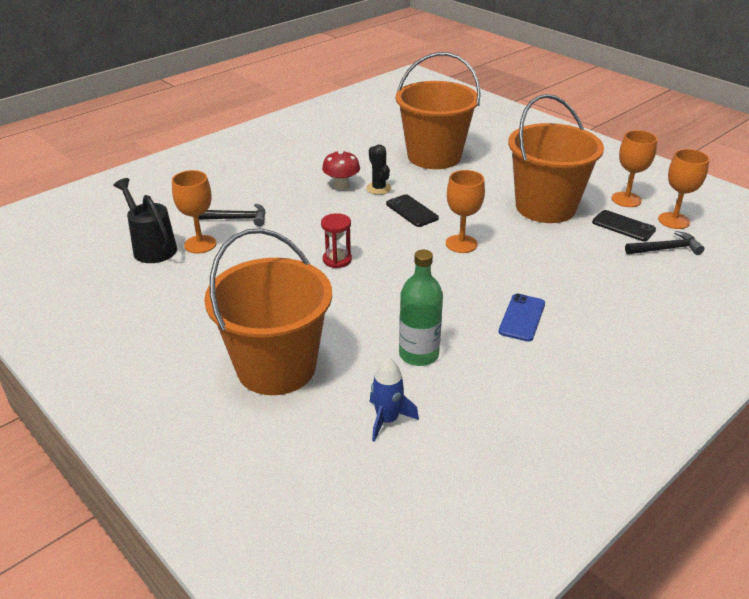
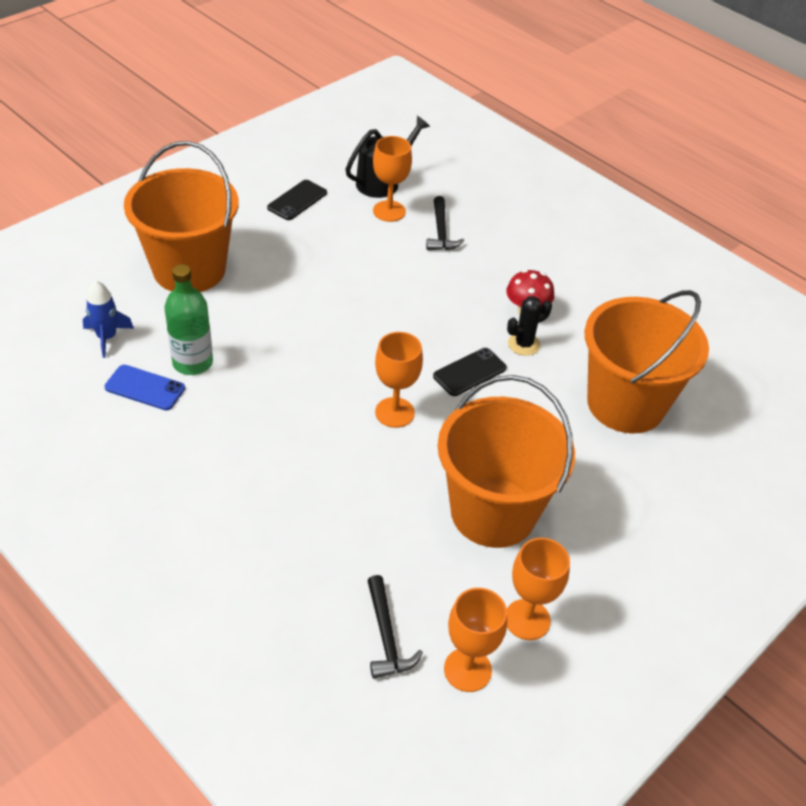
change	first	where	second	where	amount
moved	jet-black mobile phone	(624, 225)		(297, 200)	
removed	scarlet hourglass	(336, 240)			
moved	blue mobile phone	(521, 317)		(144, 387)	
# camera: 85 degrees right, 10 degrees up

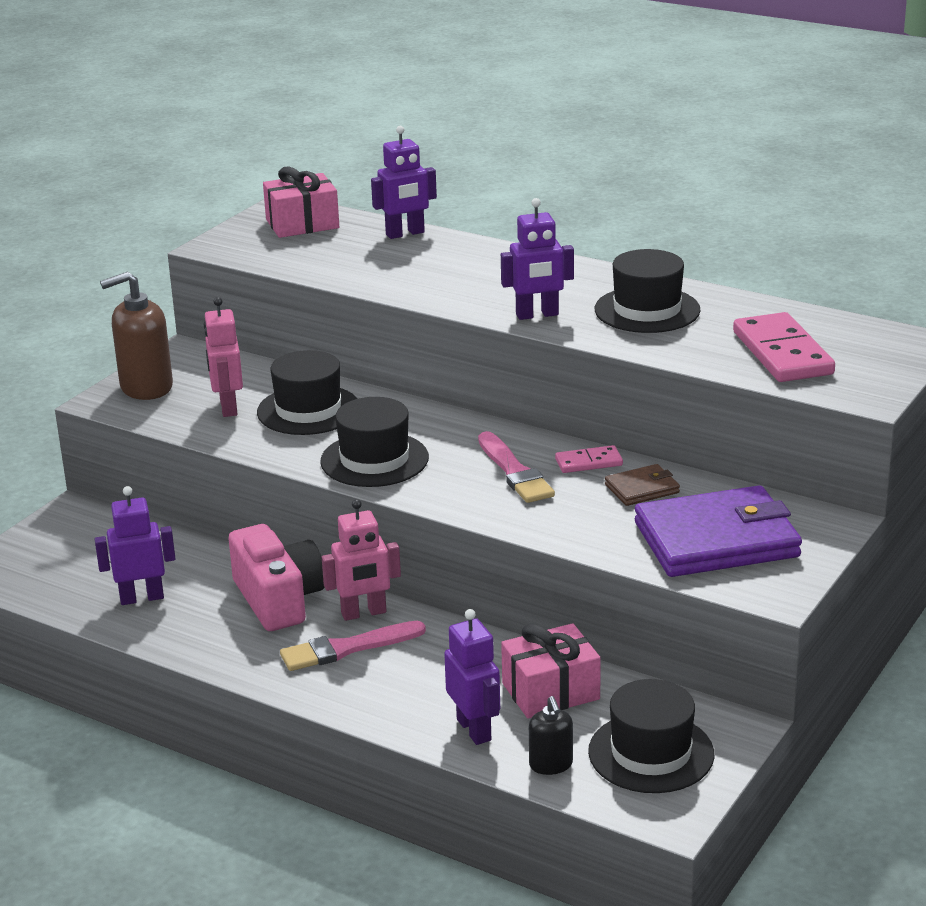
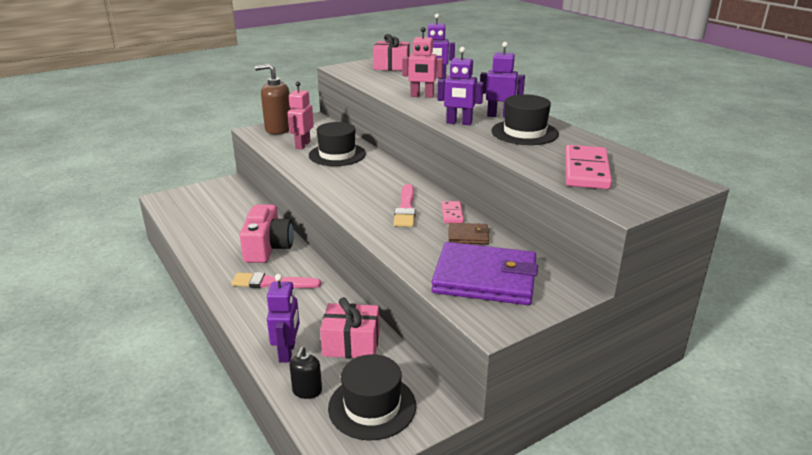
change	first	where	second	where	amount
removed	jet-black hat	(374, 442)			
turned	rose-pink domino piece	(589, 459)		(452, 212)	75 degrees clockwise
moved	purple robot	(135, 545)		(502, 80)	
moved	rose-pink robot	(361, 560)		(422, 62)	
# camera: 25 degrees right, 0 degrees up

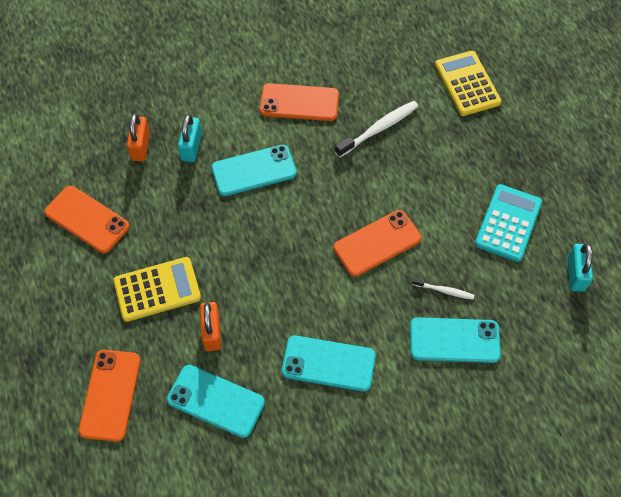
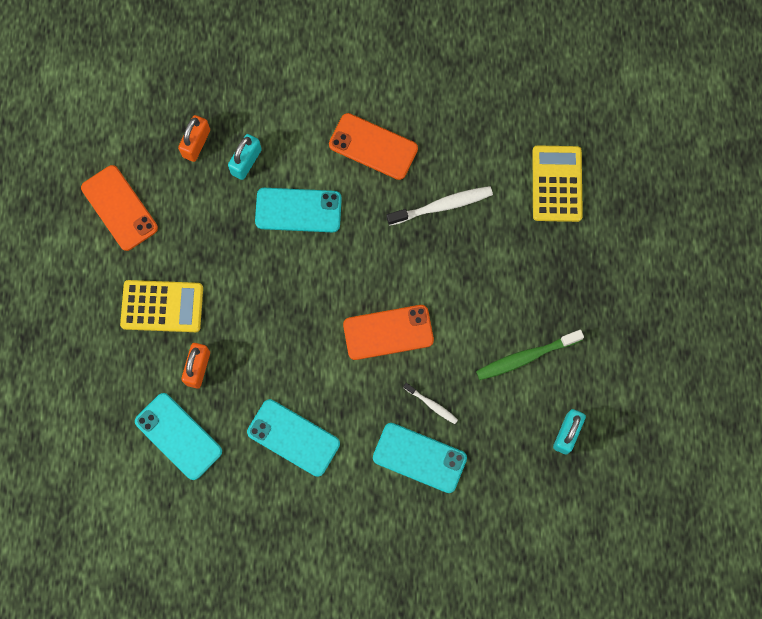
change	first	where	second	where	amount
replaced	teal adding machine	(508, 223)	green dental brush	(530, 355)	
removed	bright orange mobile phone	(109, 396)			
# camera: 20 degrees right, 15 degrees up

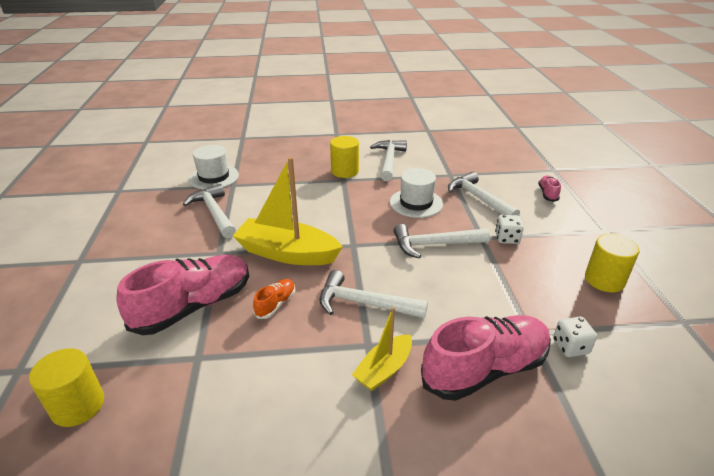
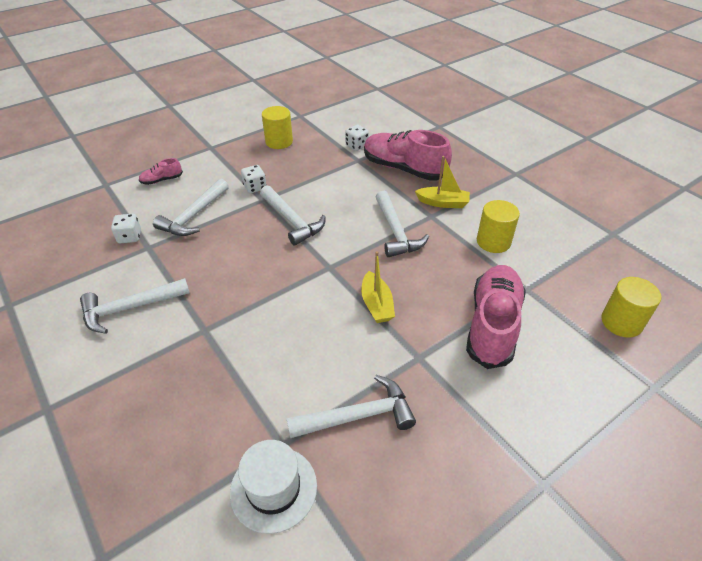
change	first	where	second	where	amount
moved	yellow cylinder	(344, 157)		(498, 226)	
resized	yellow sailboat	(288, 211)		(378, 287)	x0.56
removed	snow-white hat	(416, 193)			
turned	snow-white claw hammer	(209, 211)		(351, 406)	135 degrees counterclockwise
turned	rose-pink sneaker	(183, 295)		(496, 317)	90 degrees clockwise
removed	bright orange sneaker	(274, 299)			
added			snow-white dice	(126, 228)	
# camera: 120 degrees left, 10 degrees up

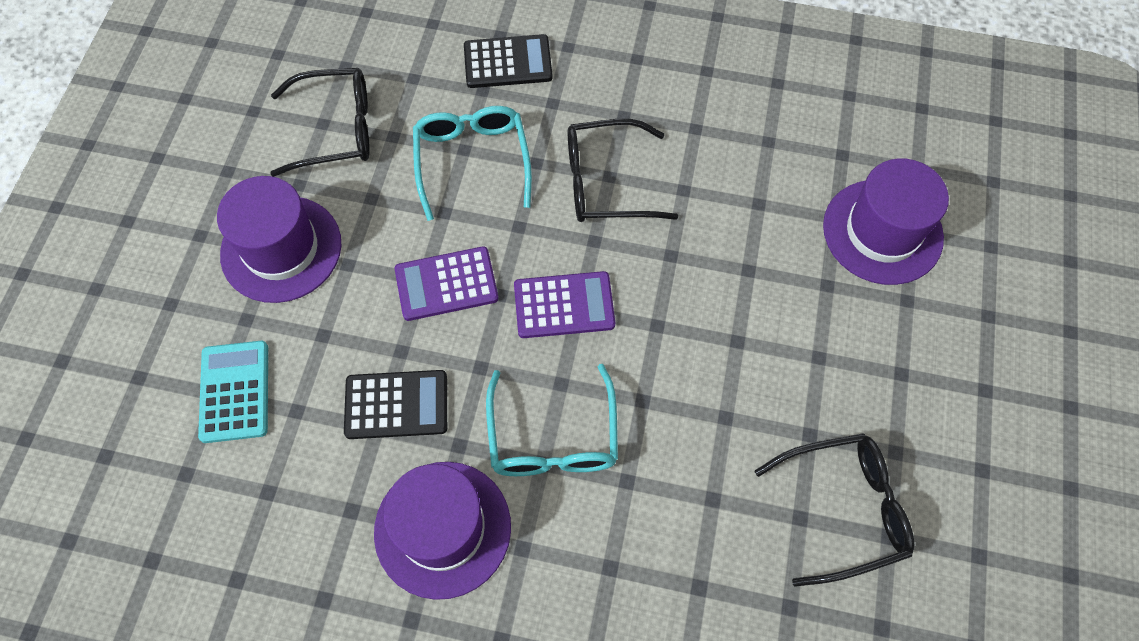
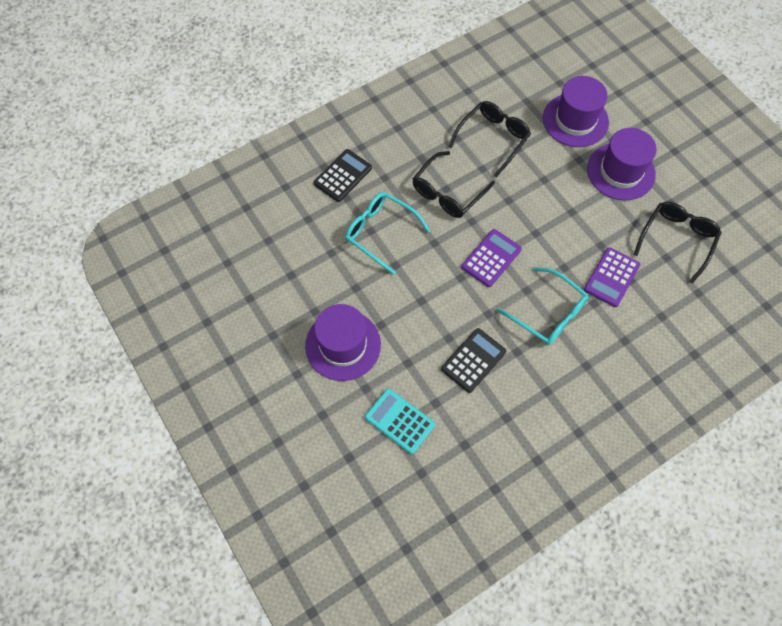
change	first	where	second	where	amount
moved	jet-black spectacles	(320, 122)		(490, 139)	
moved	purple adding machine	(447, 283)		(612, 277)	
moved	purple hat	(442, 531)		(622, 164)	
# camera: 45 degrees left, 0 degrees up

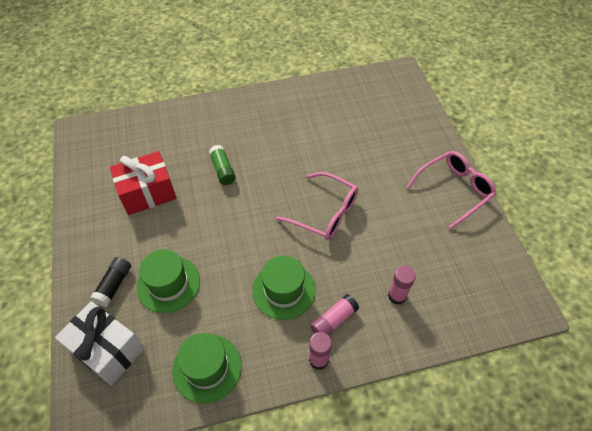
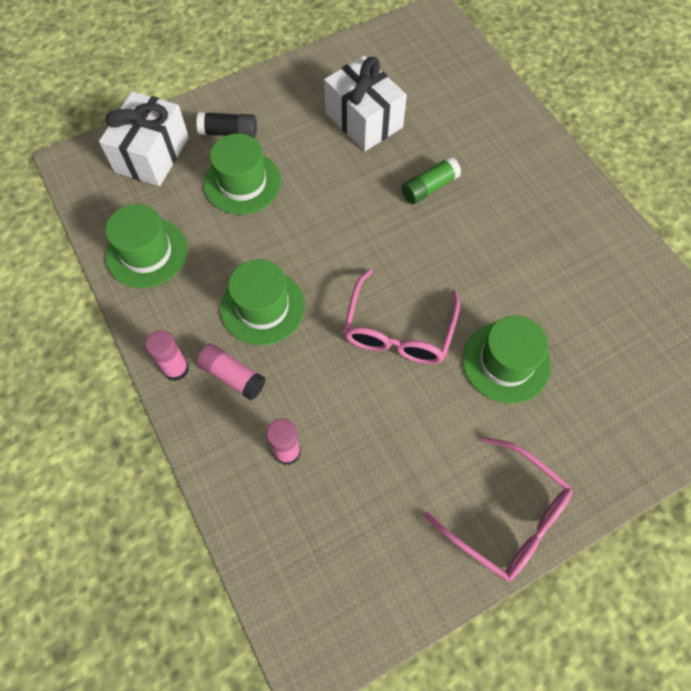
change	first	where	second	where	amount
recoloured	scarlet gift	(143, 183)	snow-white gift	(365, 103)	
added			green hat	(507, 359)	
# camera: 75 degrees right, 10 degrees up

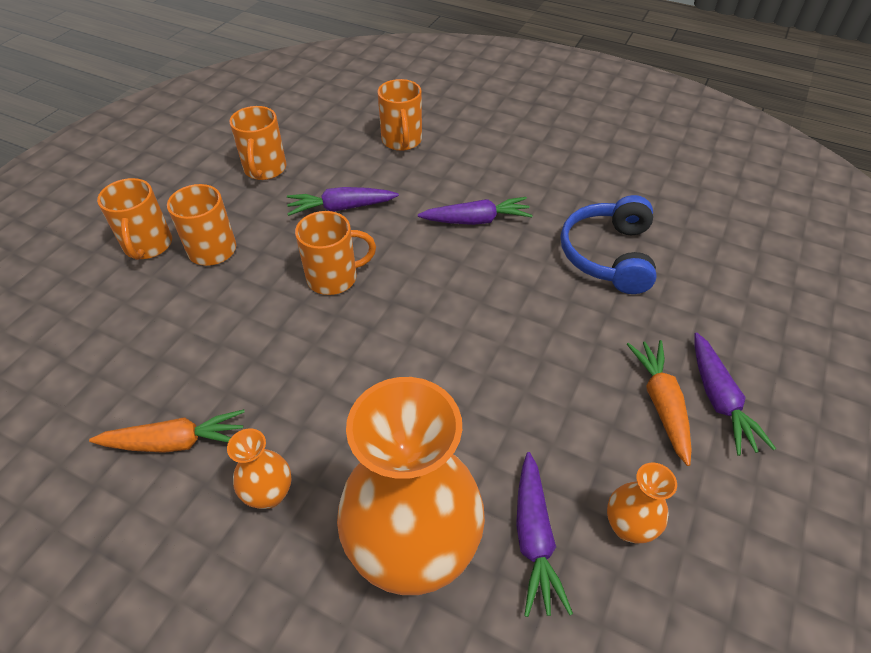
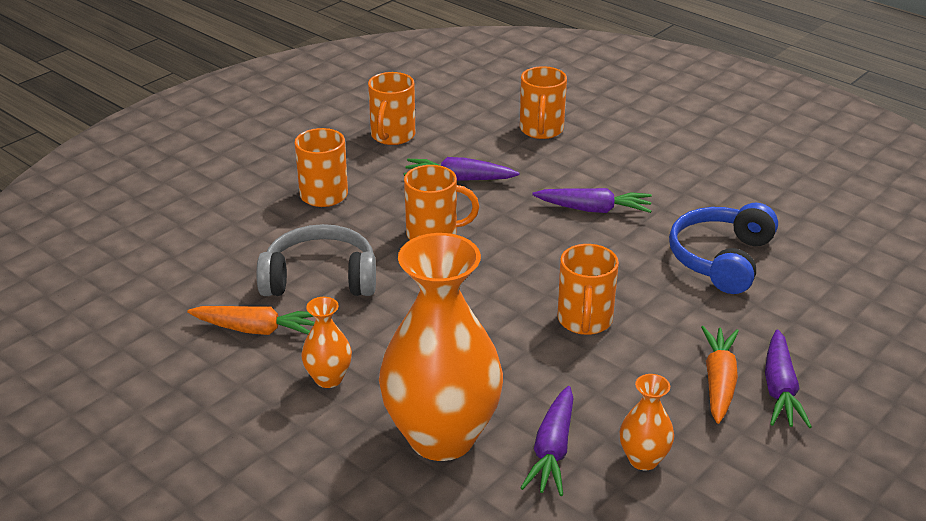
change	first	where	second	where	amount
moved	bright orange mug	(134, 219)		(588, 289)	
added			grey headset	(316, 260)	
# camera: 15 degrees right, 15 degrees down

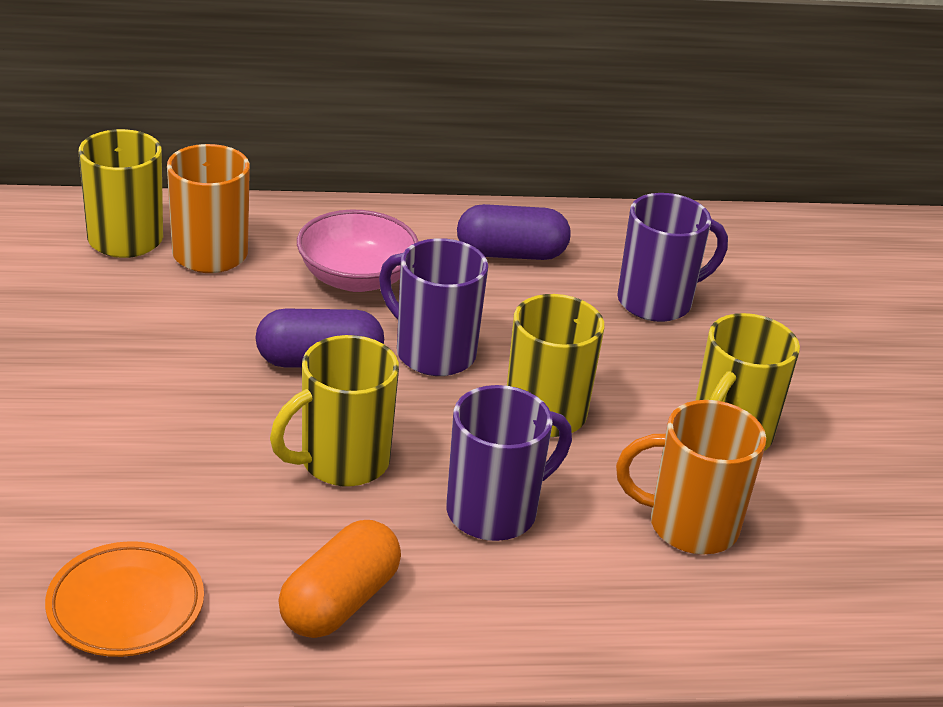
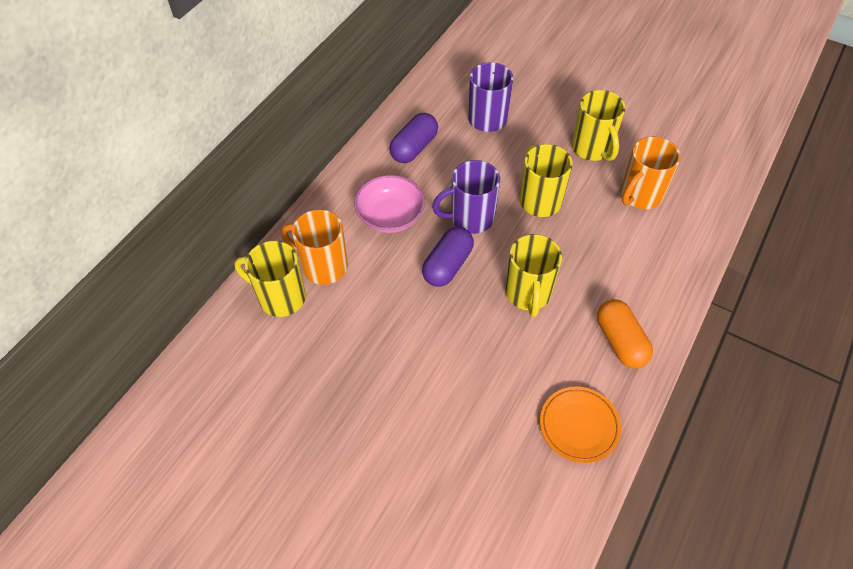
change	first	where	second	where	amount
removed	purple mug	(509, 463)			
# camera: 50 degrees left, 20 degrees up

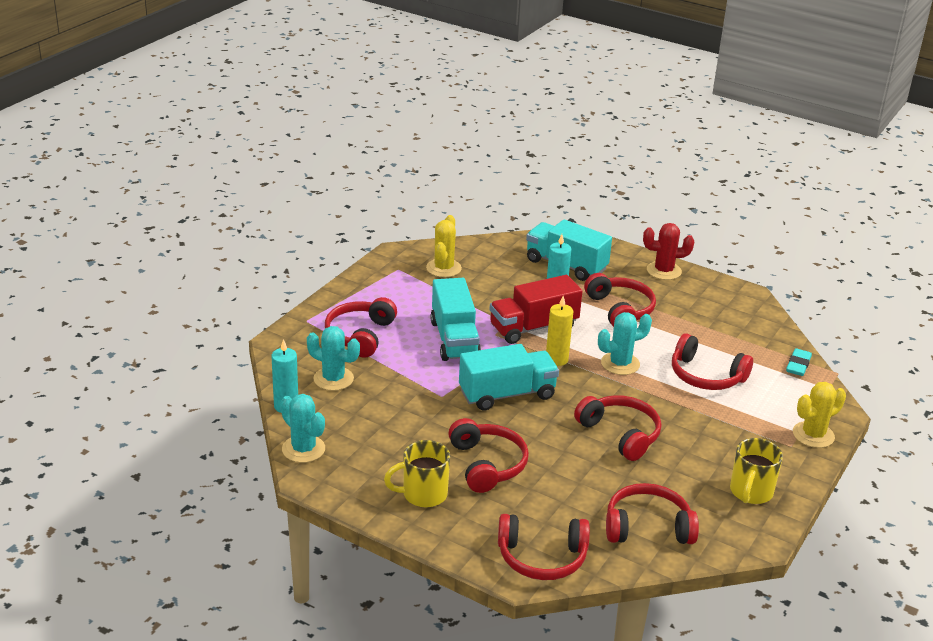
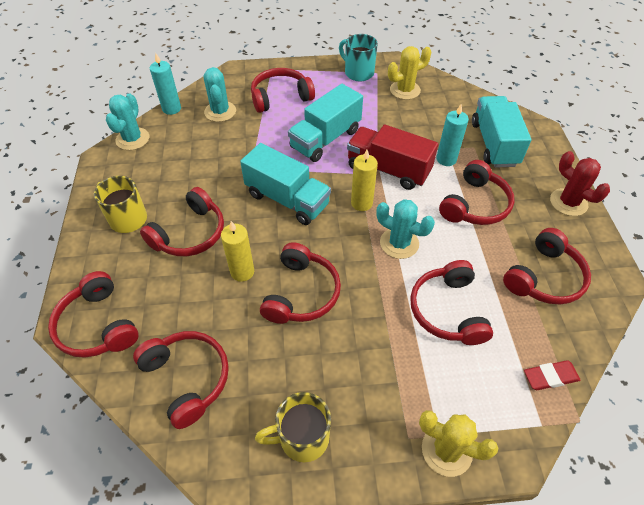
change	first	where	second	where	amount
recoloured	teal pencil eraser	(799, 362)	scarlet pencil eraser	(552, 375)	
added			teal mug	(358, 57)	
added			yellow candle	(237, 251)	
added			scarlet headset	(547, 266)	
# camera: 55 degrees right, 20 degrees up

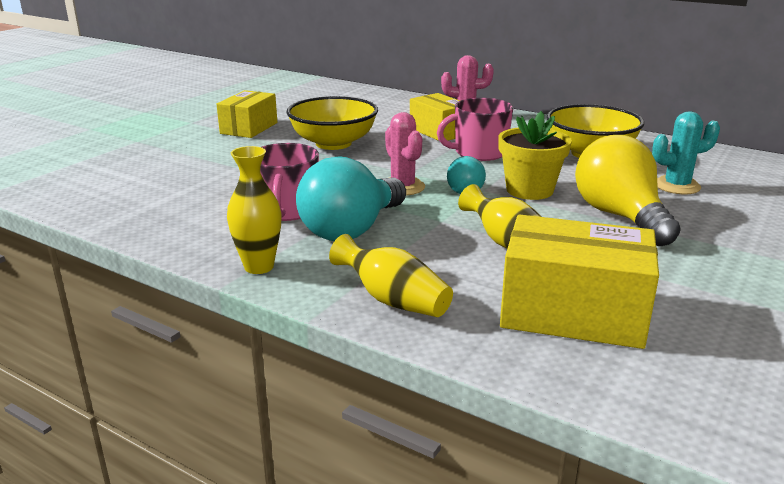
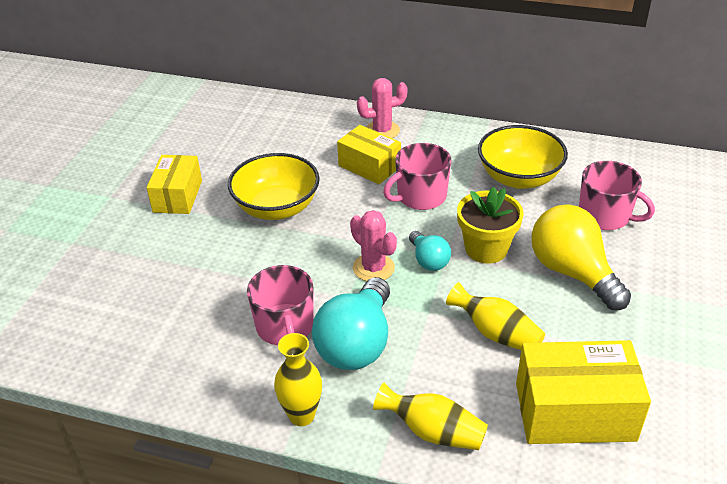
change	first	where	second	where	amount
replaced	teal cactus	(686, 152)	rose-pink mug	(617, 195)	
# camera: 15 degrees left, 15 degrees up

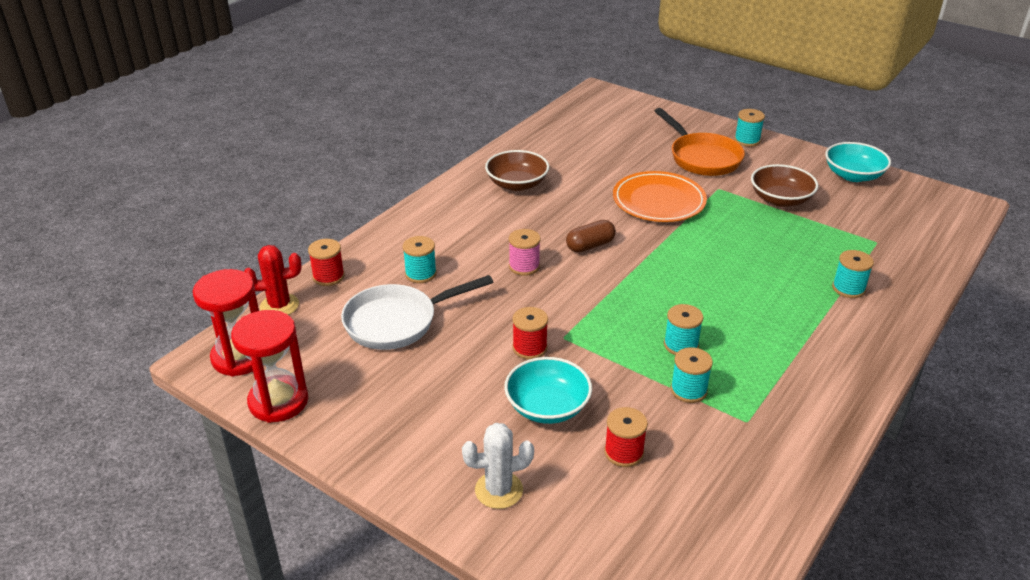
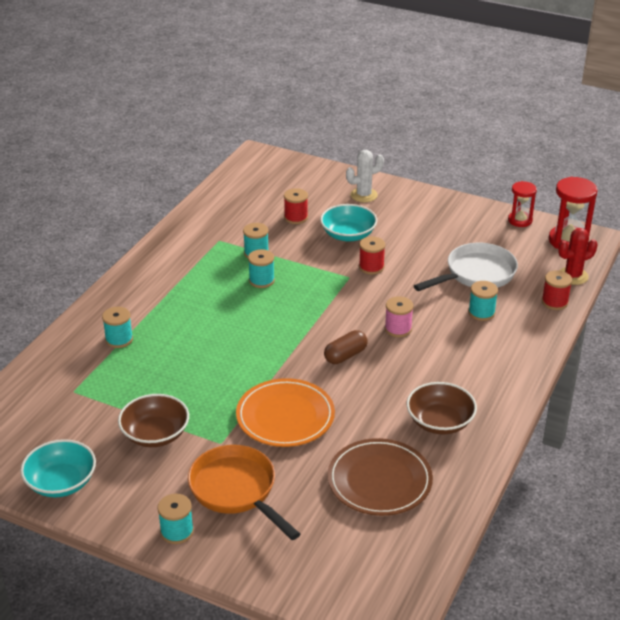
change	first	where	second	where	amount
resized	scarlet hourglass	(269, 366)		(522, 204)	x0.63
added			dark brown plate	(380, 477)	
# camera: 170 degrees right, 0 degrees up

